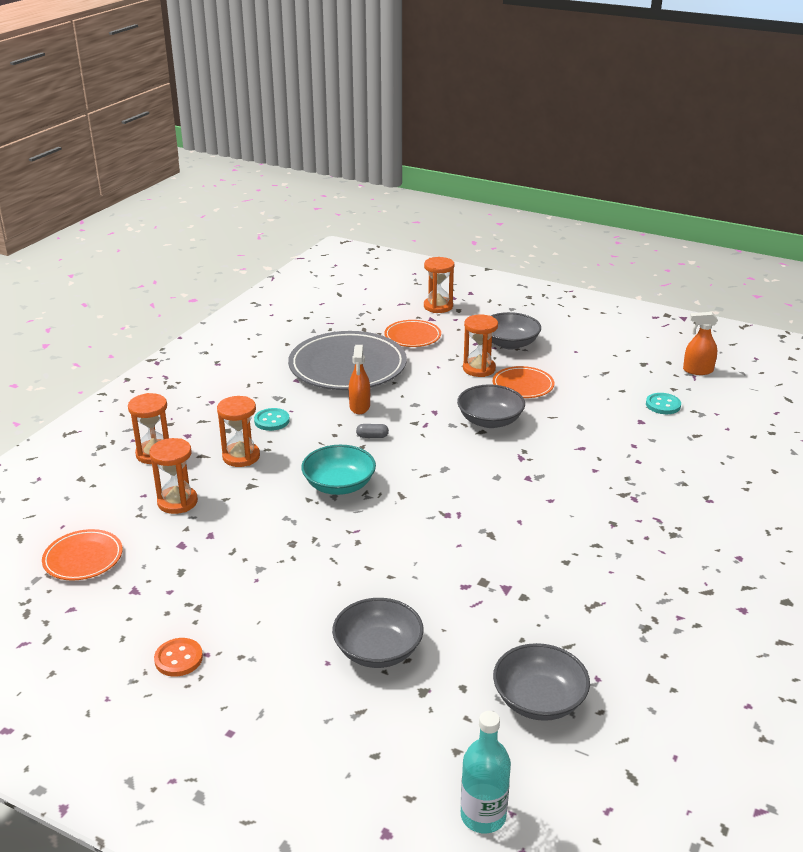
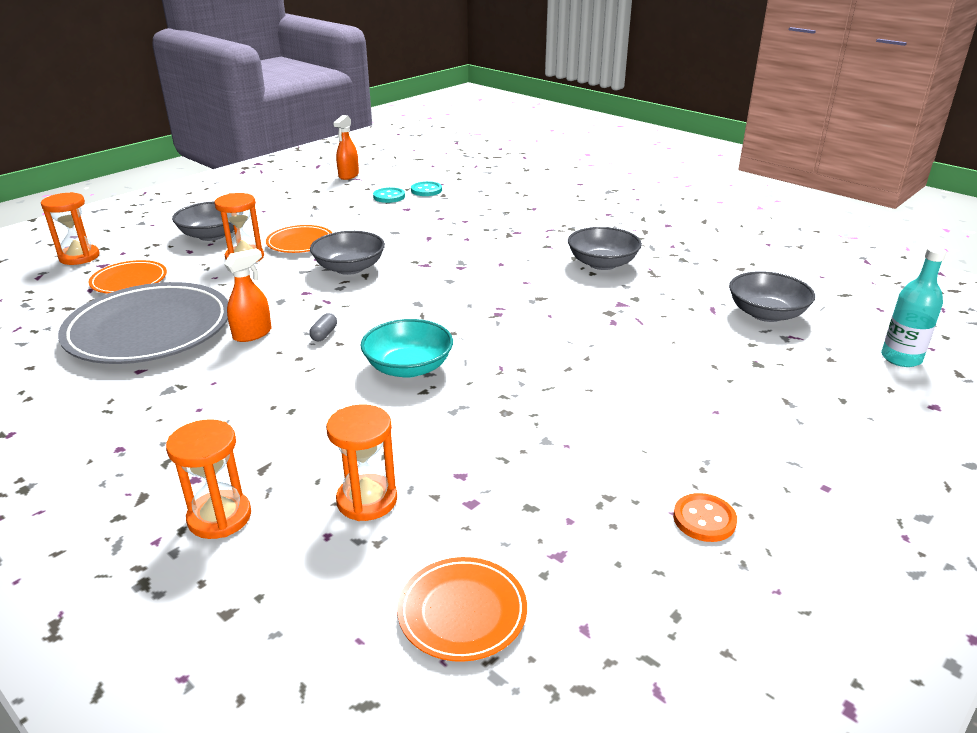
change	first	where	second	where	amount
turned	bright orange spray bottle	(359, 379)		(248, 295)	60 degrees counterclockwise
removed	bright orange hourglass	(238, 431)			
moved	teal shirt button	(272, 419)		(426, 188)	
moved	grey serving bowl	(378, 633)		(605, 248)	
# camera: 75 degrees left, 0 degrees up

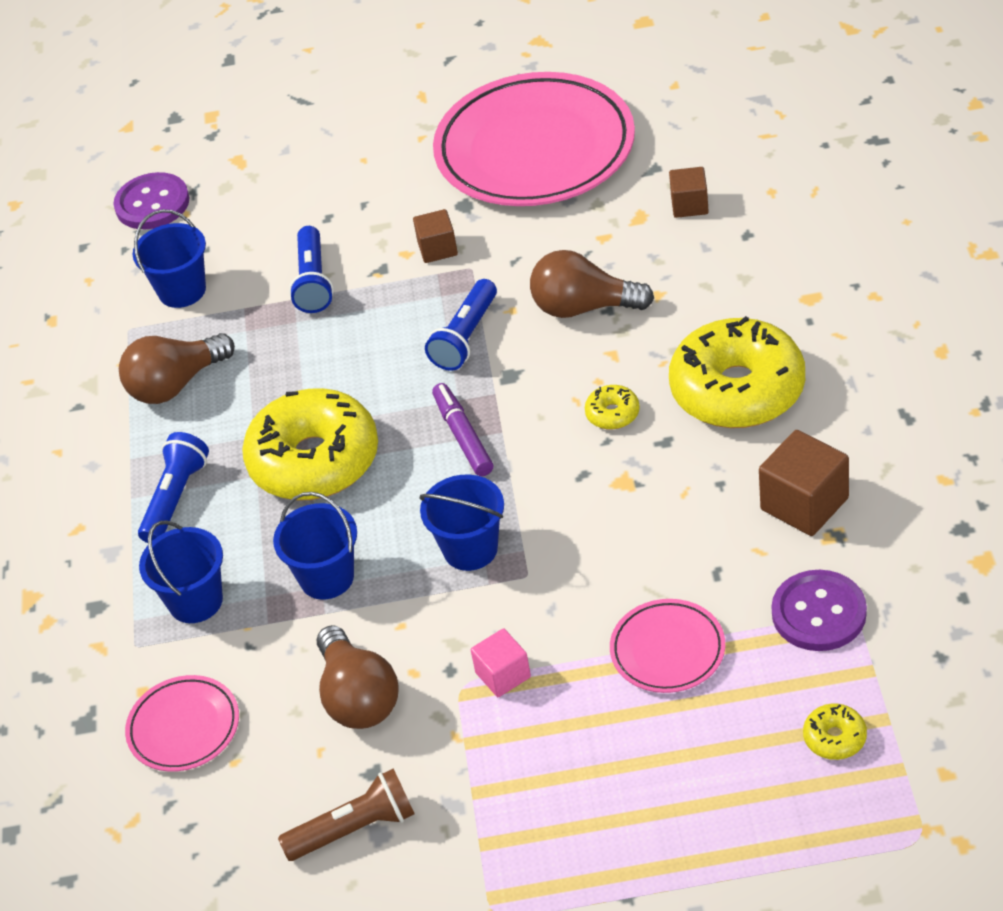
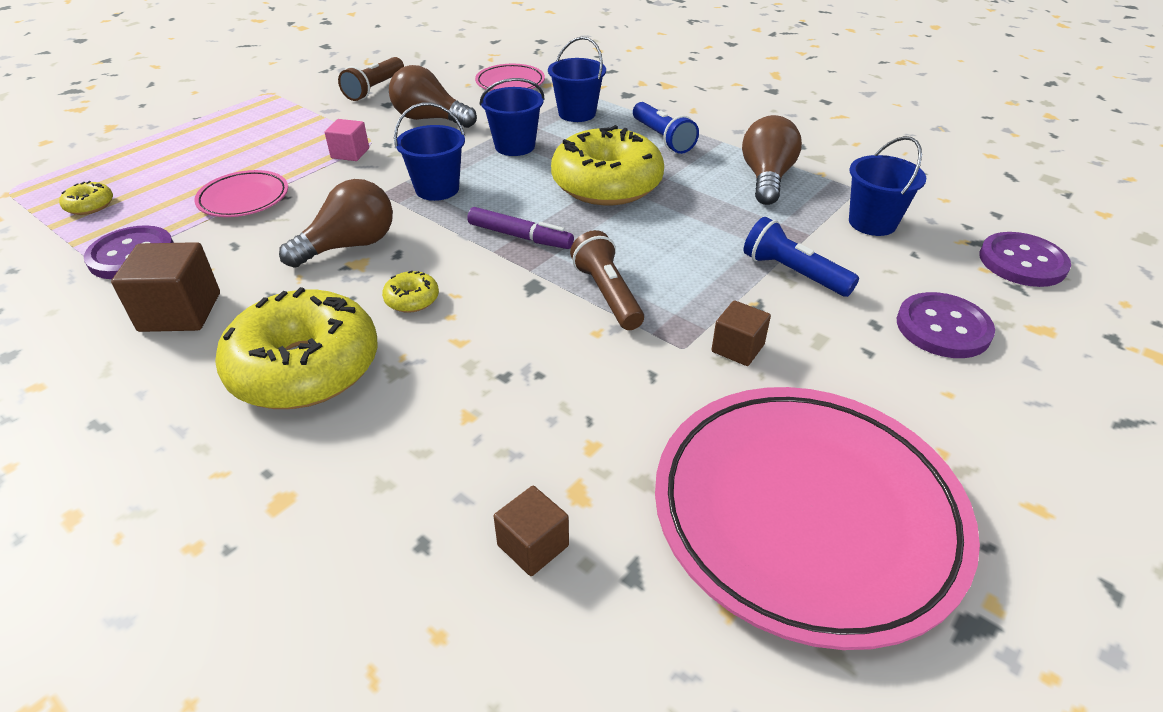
change	first	where	second	where	amount
moved	dark brown light bulb	(592, 284)		(336, 223)	
recoloured	blue torch	(461, 325)	dark brown torch	(607, 280)	
added			purple shirt button	(946, 325)	
# camera: 130 degrees right, 5 degrees down

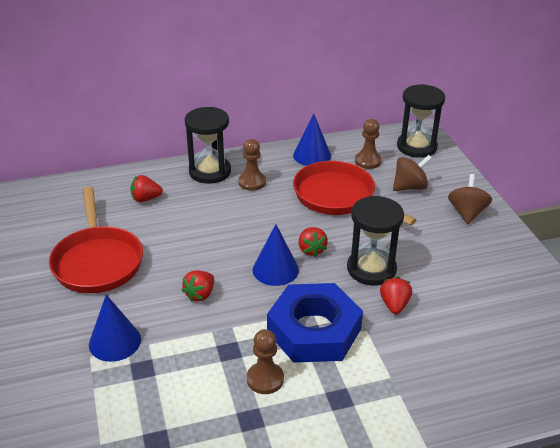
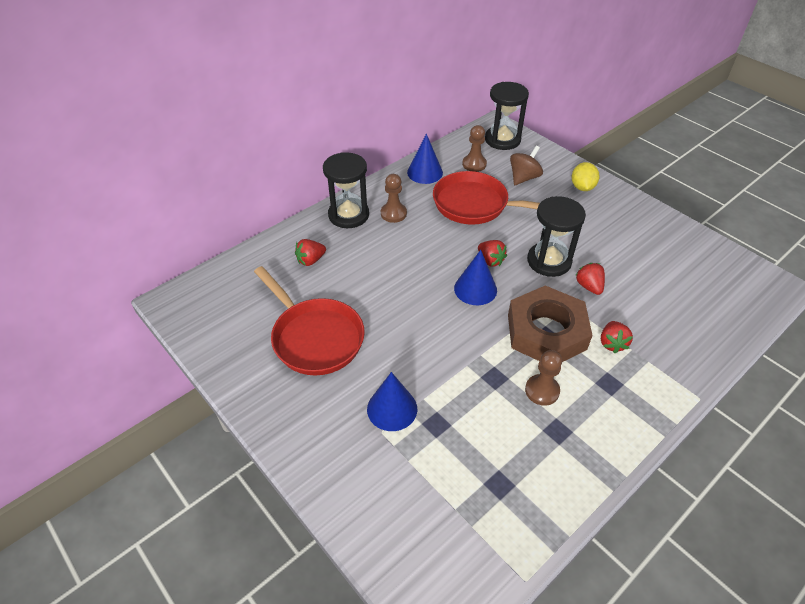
change	first	where	second	where	amount
replaced	dark brown toy top	(470, 199)	yellow citrus fruit	(586, 176)	
moved	scarlet berry	(198, 286)		(617, 337)	
recoloured	blue nut	(315, 323)	dark brown nut	(550, 324)	
# camera: 25 degrees left, 10 degrees up

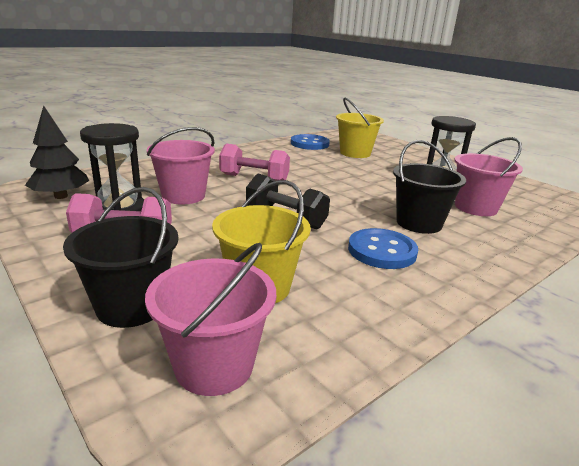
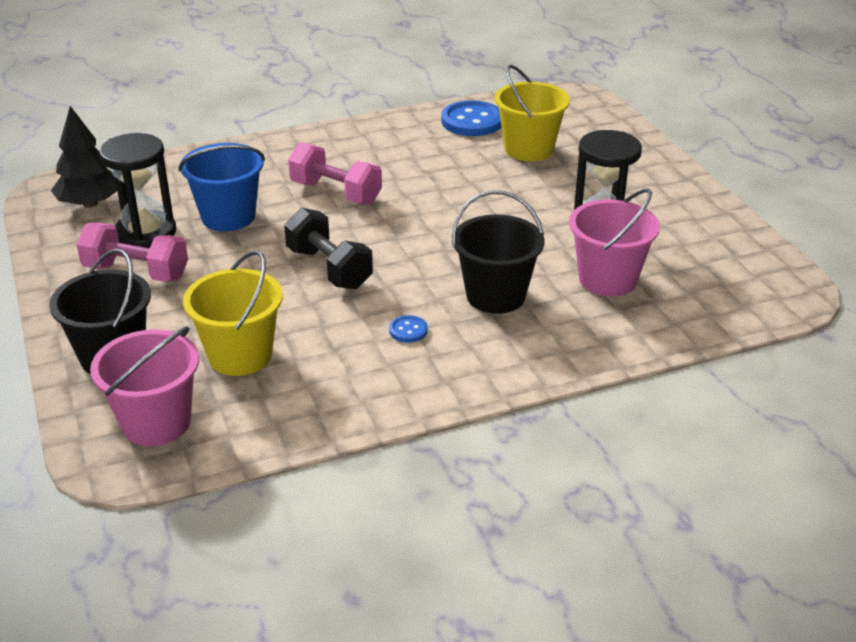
change	first	where	second	where	amount
recoloured	rose-pink pail	(181, 166)	blue pail	(222, 187)	
resized	blue shirt button	(383, 248)		(408, 329)	x0.47
# camera: 20 degrees right, 10 degrees up

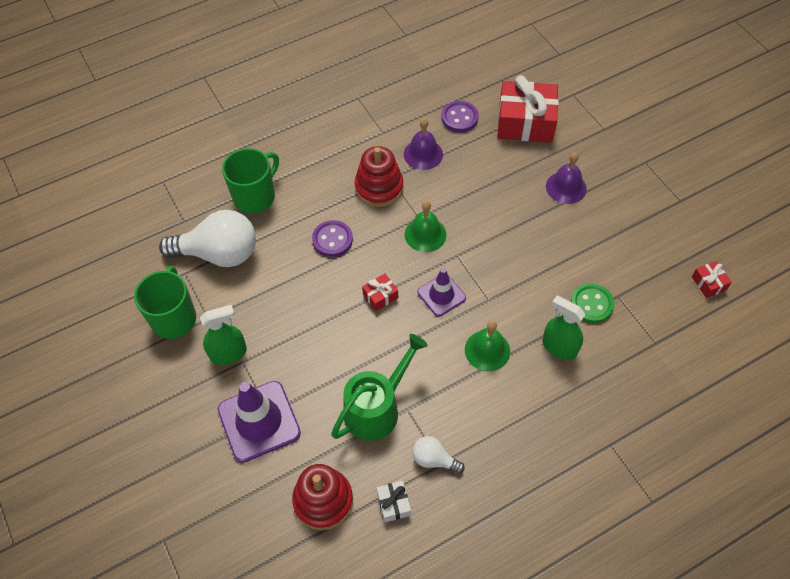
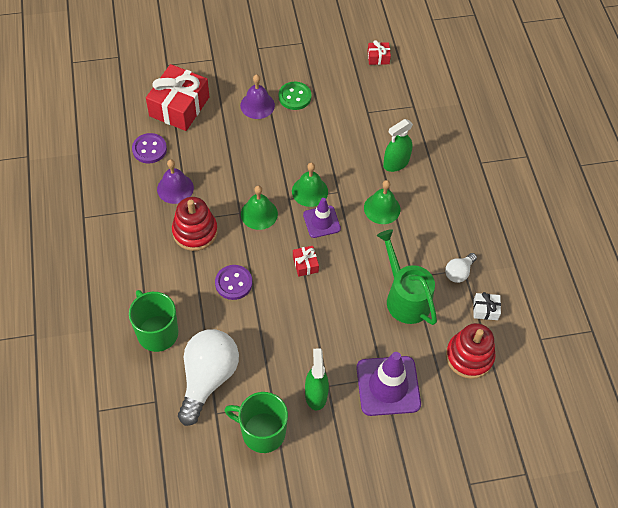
change	first	where	second	where	amount
moved	green shirt button	(592, 303)		(295, 96)	
added			green hand bell	(310, 185)	
# camera: 75 degrees left, 0 degrees up

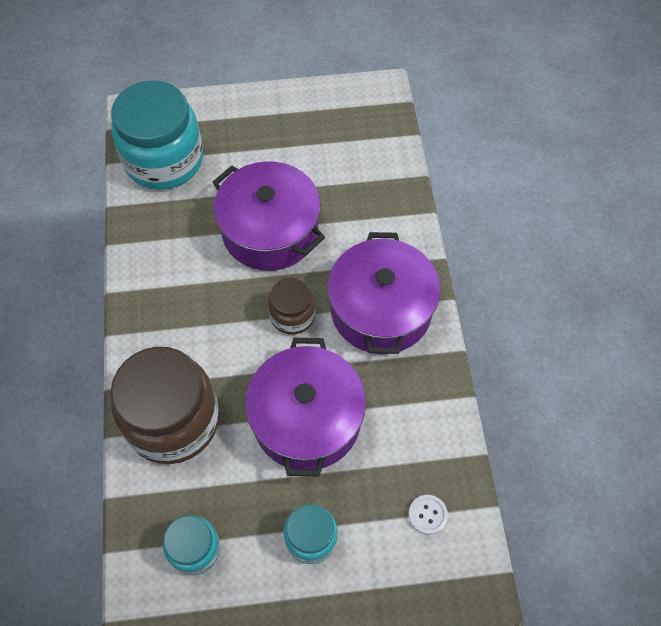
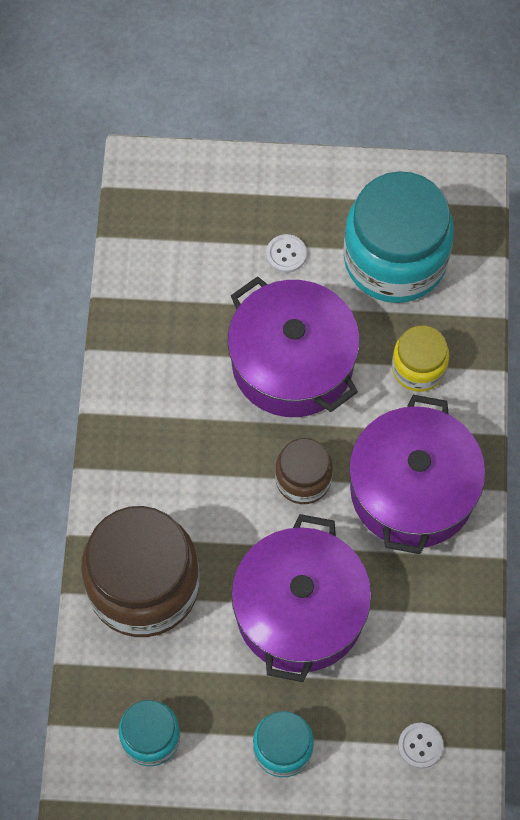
change	first	where	second	where	amount
moved	teal jam jar	(157, 135)		(398, 237)	
added			snow-white shirt button	(286, 253)	
added			yellow jam jar	(420, 358)	
# camera: 10 degrees right, 5 degrees up

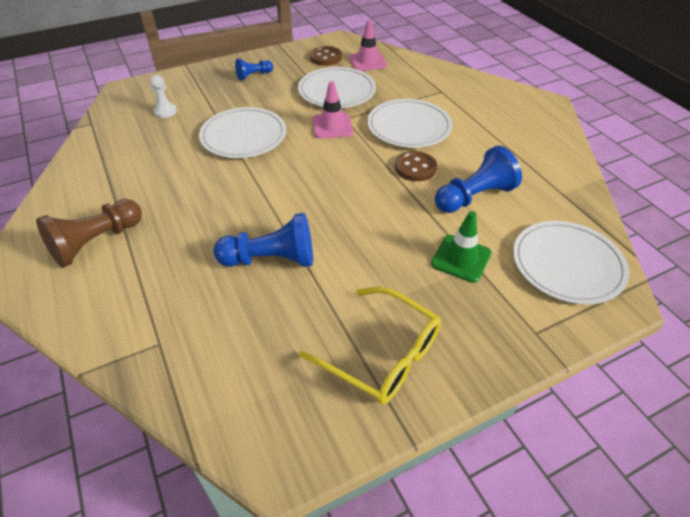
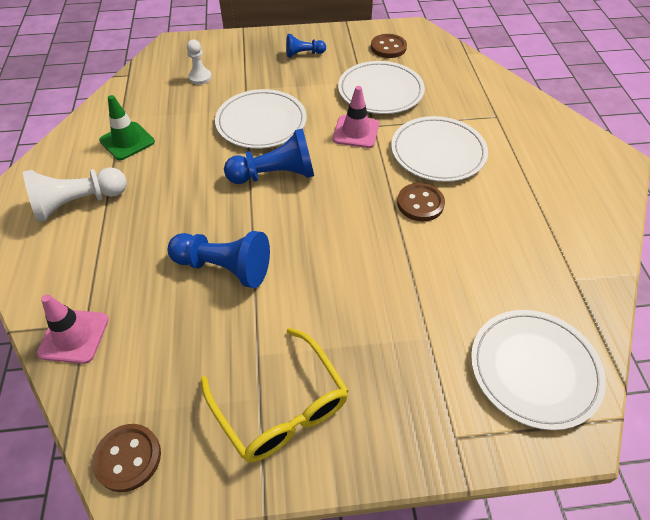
change	first	where	second	where	amount
moved	rose-pink safety cone	(368, 45)		(73, 329)	
moved	blue chess pawn	(478, 179)		(269, 156)	
recoloured	dark brown chess pawn	(89, 233)	snow-white chess pawn	(75, 194)	
moved	green safety cone	(461, 247)		(127, 127)	
added			dark brown shirt button	(126, 458)	
# camera: 20 degrees right, 5 degrees up

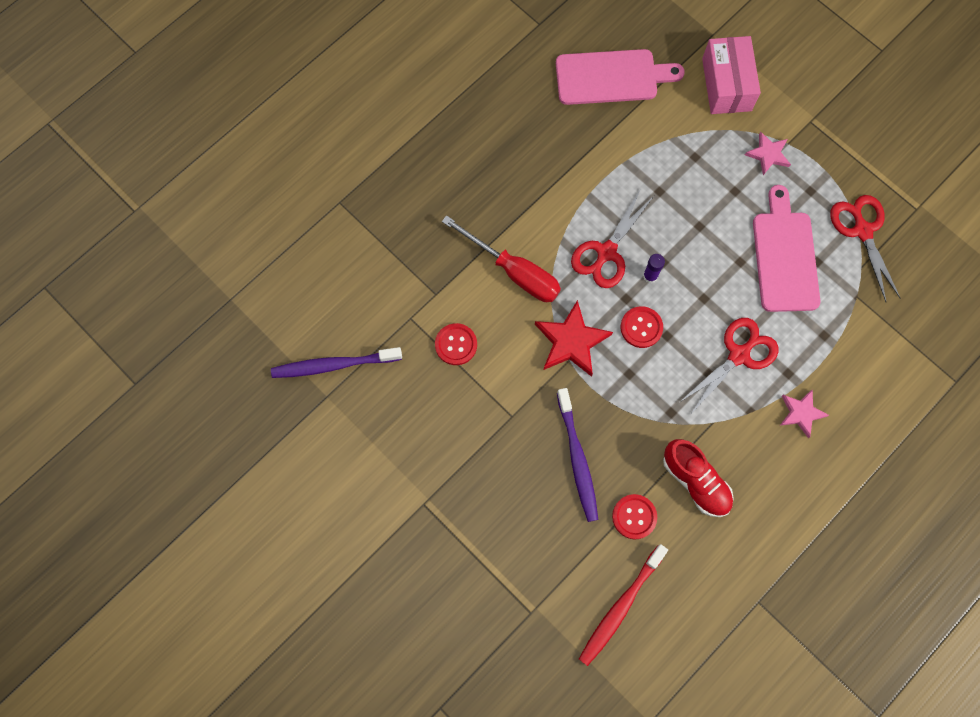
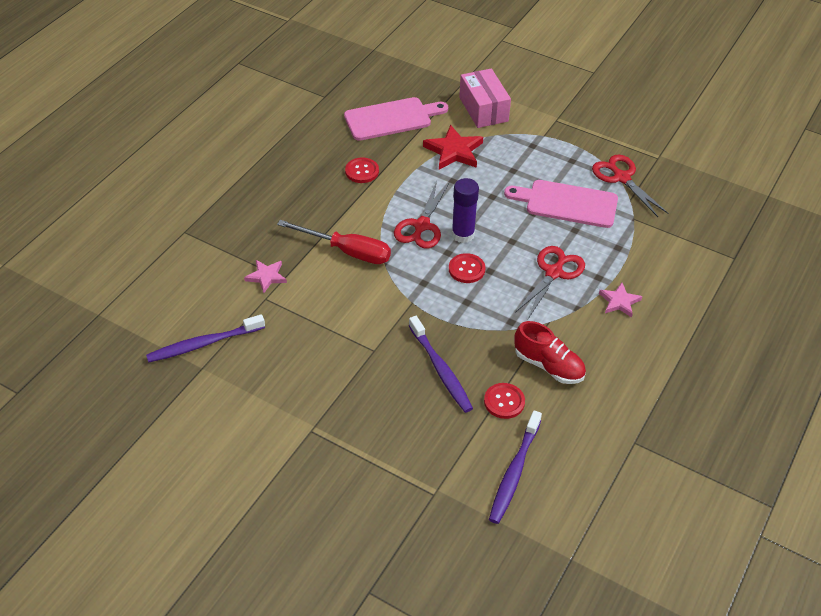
change	first	where	second	where	amount
moved	rose-pink star shape	(768, 153)		(265, 276)	
turned	rose-pink bread board	(786, 248)		(561, 204)	60 degrees counterclockwise
resized	purple glue stick	(654, 268)		(465, 210)	x1.81
moved	scarlet star shape	(574, 338)		(453, 147)	
moved	scarlet shirt button	(456, 344)		(362, 170)	
recoloured	scarlet dental brush	(623, 605)	purple dental brush	(515, 467)	
# camera: 15 degrees left, 25 degrees down

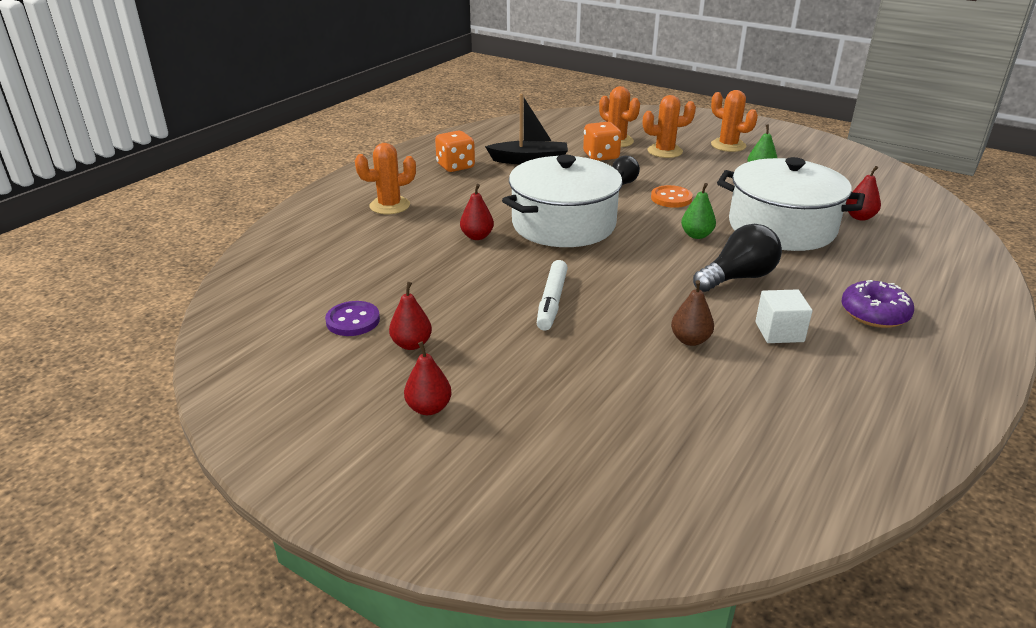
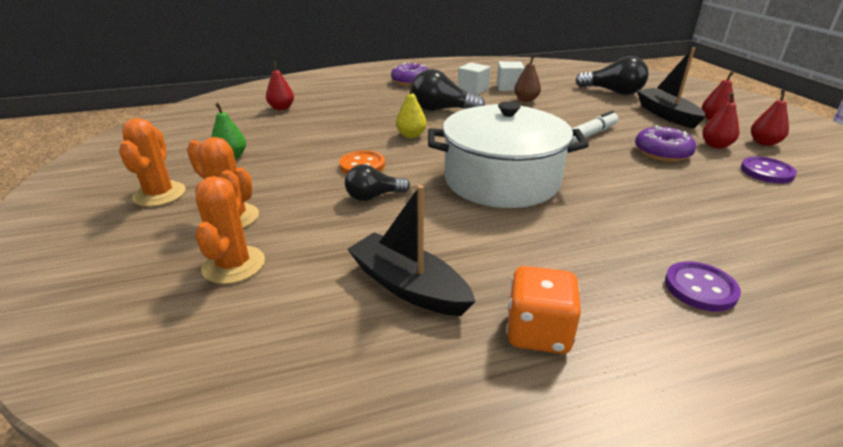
change	first	where	second	where	amount
removed	bright orange dice	(602, 141)			
replaced	bright orange cactus	(385, 178)	purple shirt button	(703, 286)	
removed	snow-white pot	(791, 204)			
recoloured	green toy pear	(698, 211)	yellow toy pear	(411, 110)	
moved	scarlet toy pear	(477, 212)		(770, 118)	
added			jet-black sailboat	(671, 88)	
added			jet-black light bulb	(612, 75)	
added			snow-white cube	(511, 76)	
added			purple donut	(665, 143)	
# camera: 140 degrees left, 0 degrees up

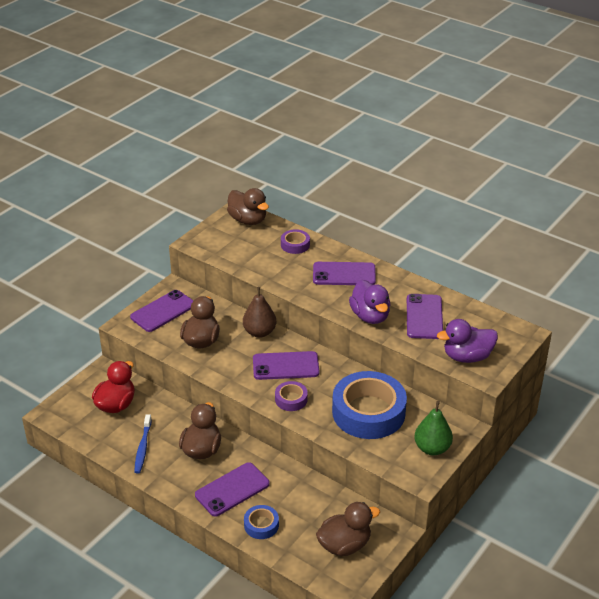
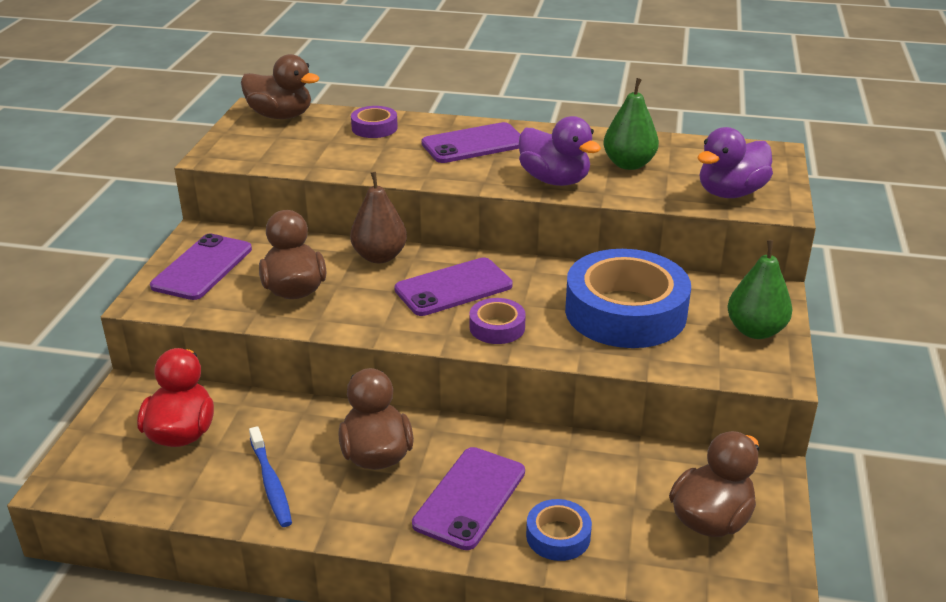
change	first	where	second	where	amount
replaced	purple mobile phone	(425, 316)	green toy pear	(631, 124)	
# camera: 25 degrees left, 5 degrees down

